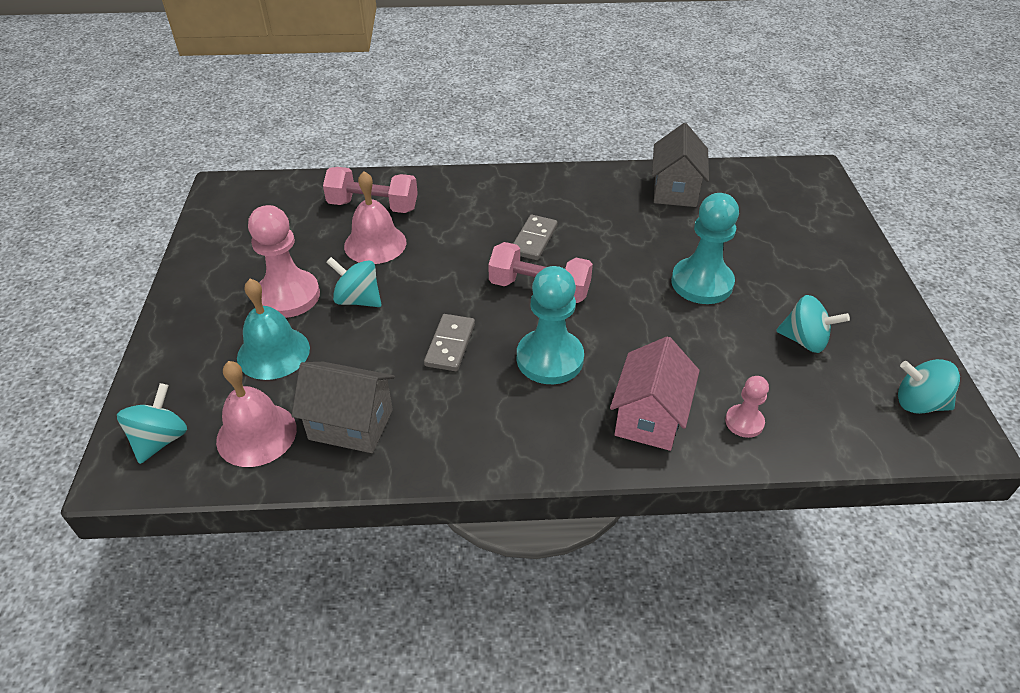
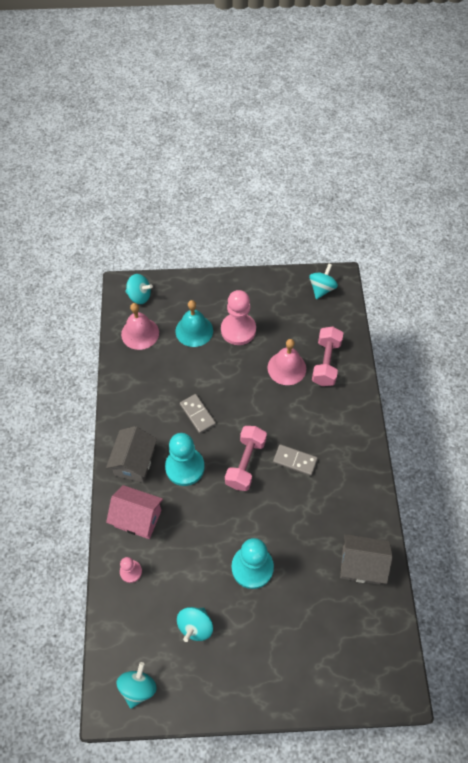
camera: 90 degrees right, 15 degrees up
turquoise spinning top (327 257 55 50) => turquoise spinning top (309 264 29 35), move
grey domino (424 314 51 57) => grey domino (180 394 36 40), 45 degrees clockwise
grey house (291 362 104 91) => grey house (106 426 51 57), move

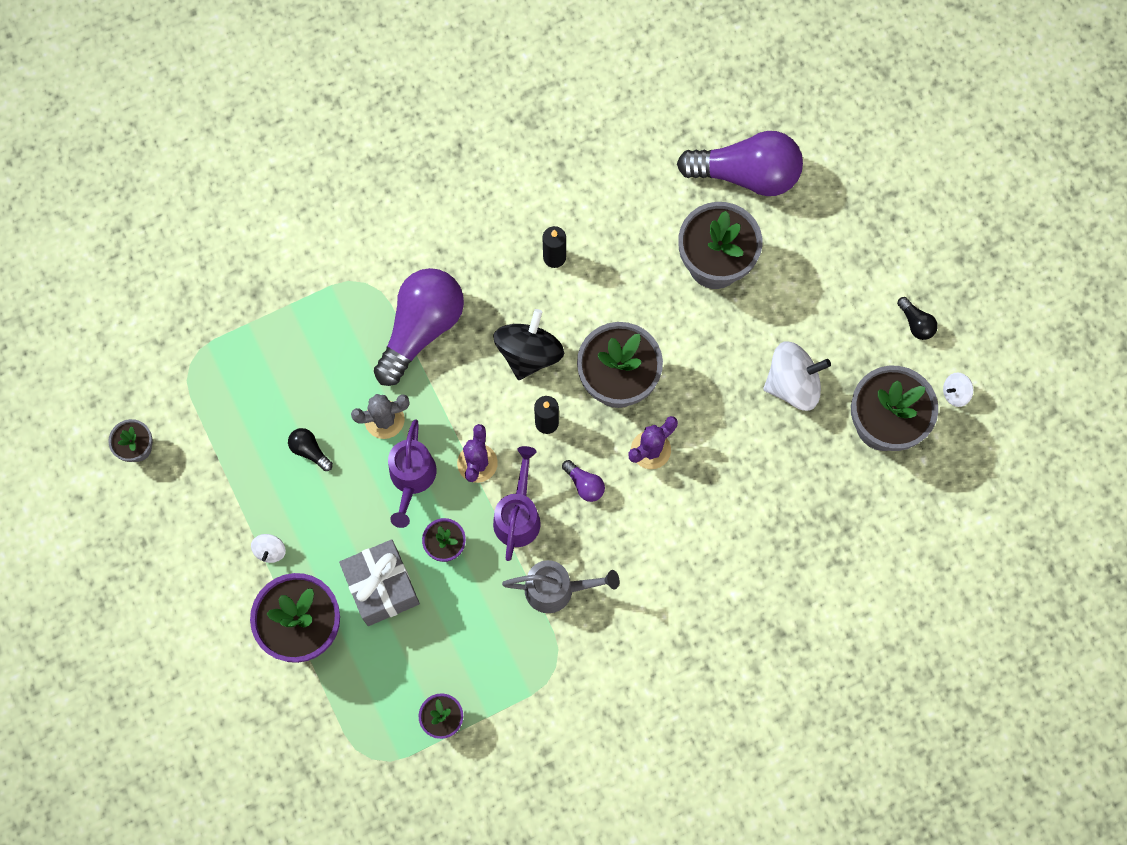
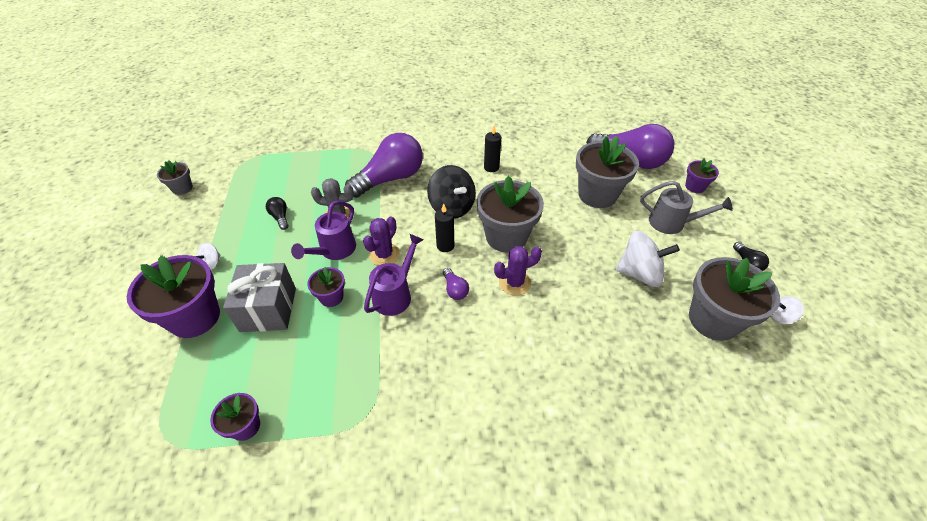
camera: 20 degrees right, 25 degrees down
black spinning top (493 309 71 71) => black spinning top (427 165 49 54), 105 degrees clockwise
grey watering can (502 560 117 53) => grey watering can (640 181 93 53), move
nothing => purple flower pot (685 158 34 35)

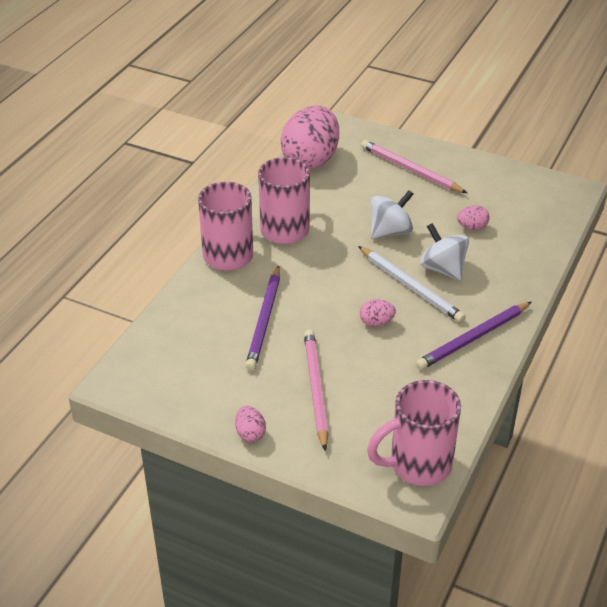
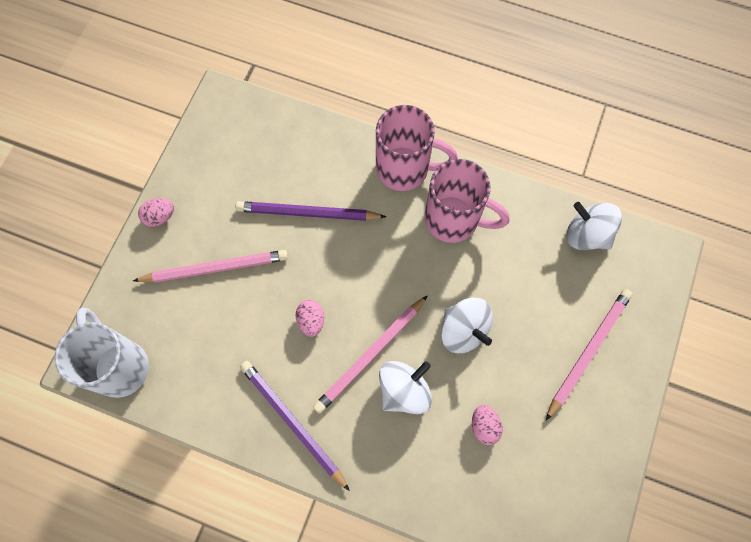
camera: 85 degrees right, 30 degrees up
pink egg (281 105 58 64) => white spinning top (567 202 55 48)
white pencil (358 246 108 77) => pink pencil (313 295 115 119)
pink mug (367 380 94 106) => white mug (54 308 95 90)

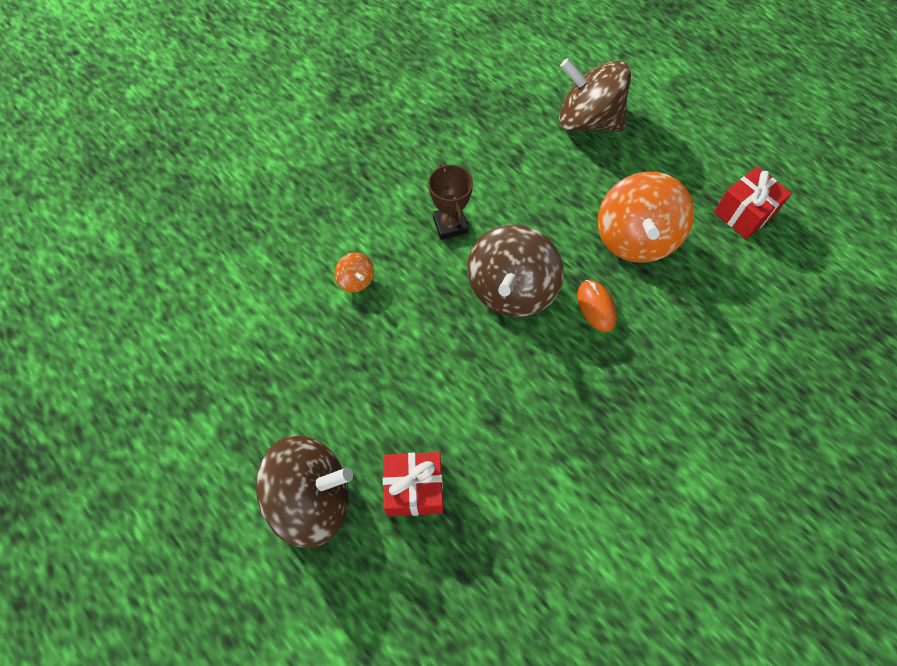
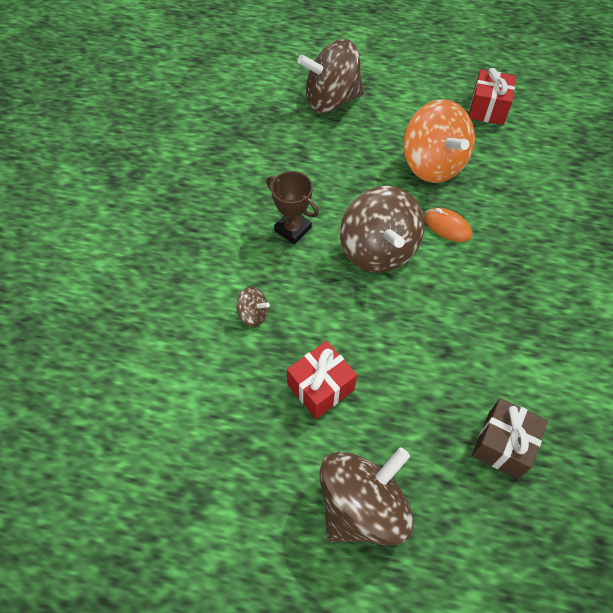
camera: 35 degrees left, 5 degrees down
orange spinning top (335 253 39 40) => brown spinning top (237 287 33 40)
red gift (383 452 60 65) => red gift (287 341 70 78), move
nothing => brown gift (472 398 76 81)

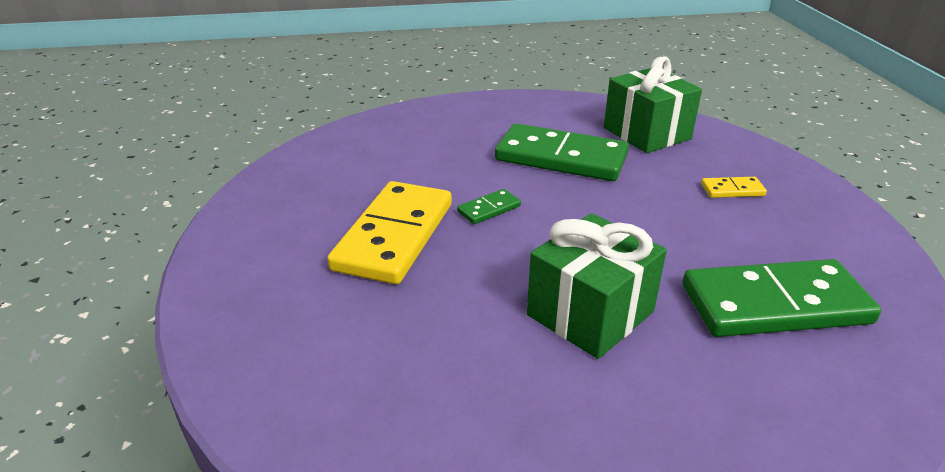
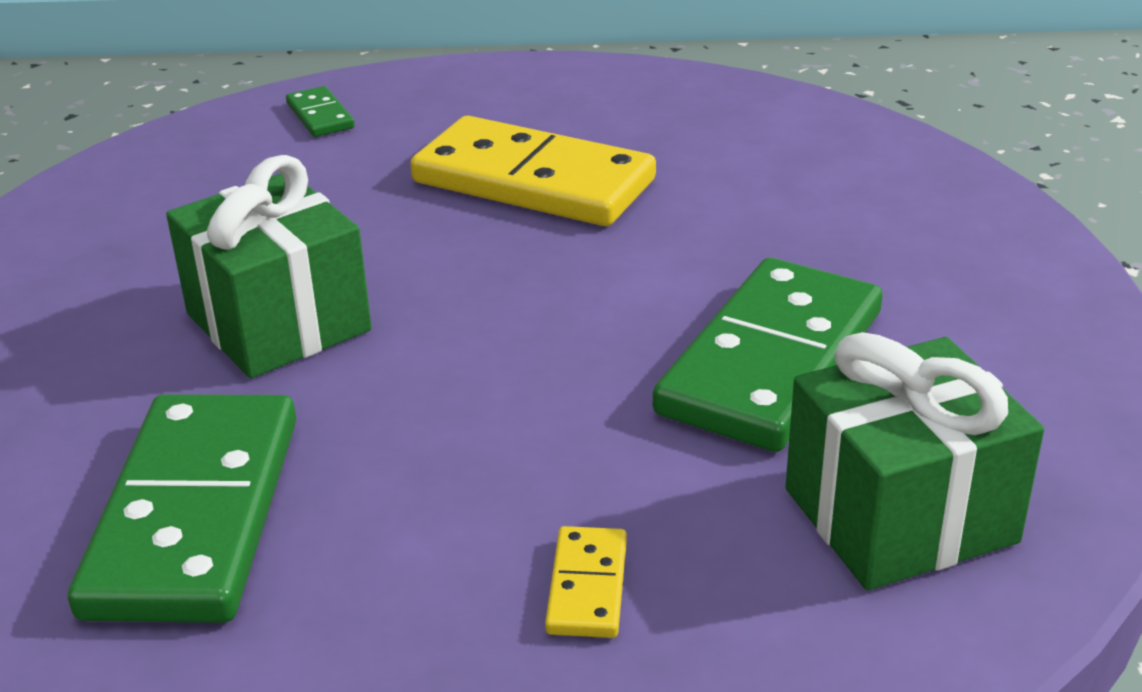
camera: 100 degrees right, 0 degrees up
green domino (457 189 64 35) => green domino (286 86 69 51), move

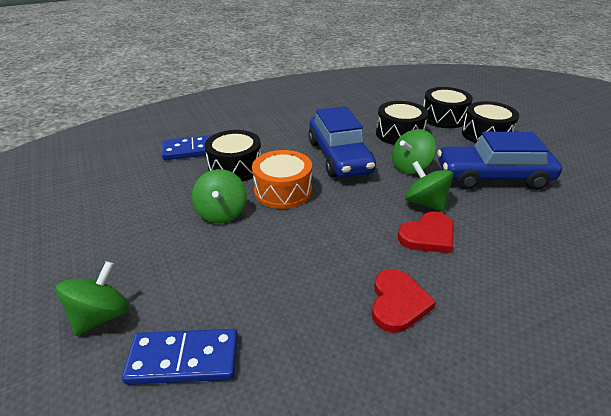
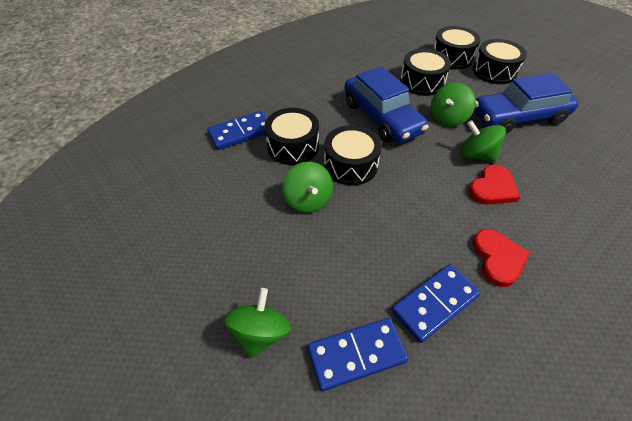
camera: 15 degrees left, 15 degrees up
orange drum (252 150 60 59) => black drum (324 125 58 61)
nothing => blue domino (391 264 90 79)

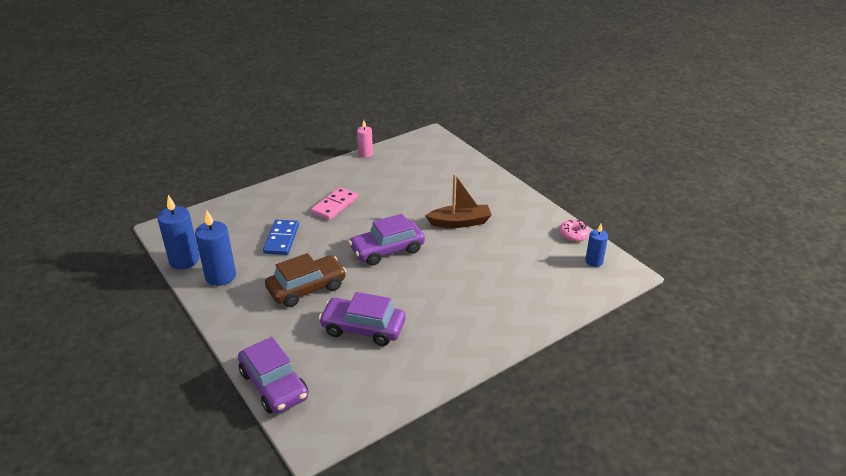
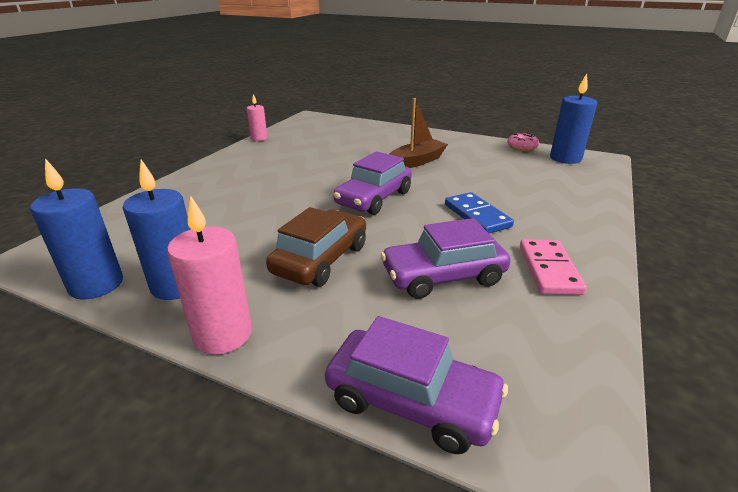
camera: 30 degrees left, 5 degrees down
pink domino (311 187 47 33) => pink domino (520 239 67 56), move
blue domino (263 220 36 35) => blue domino (445 192 69 41), move
blue candle (585 224 23 43) => blue candle (550 73 47 91), x1.67
nothing => pink candle (167 196 85 159)

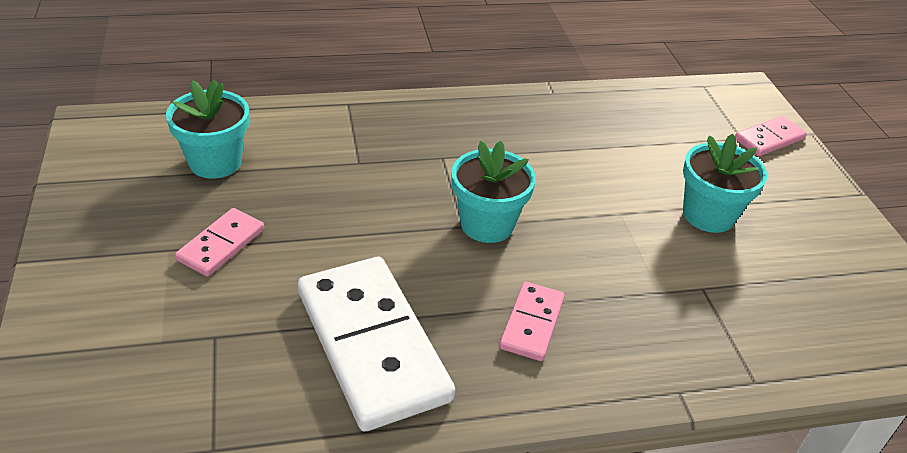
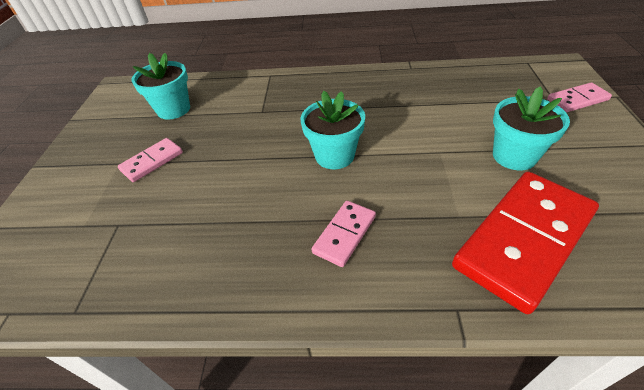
camera: 20 degrees right, 5 degrees up
white domino (298 257 157 174) => nothing
nothing => red domino (452 171 147 143)

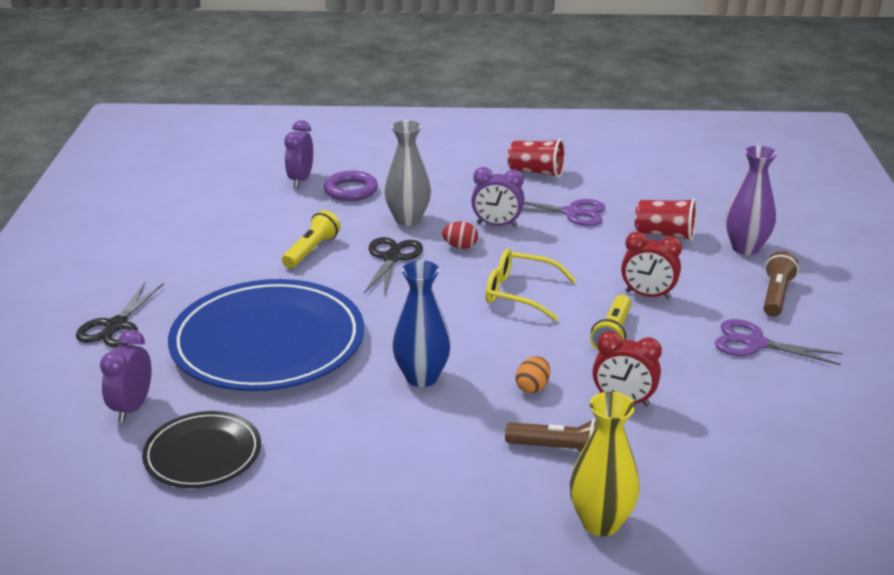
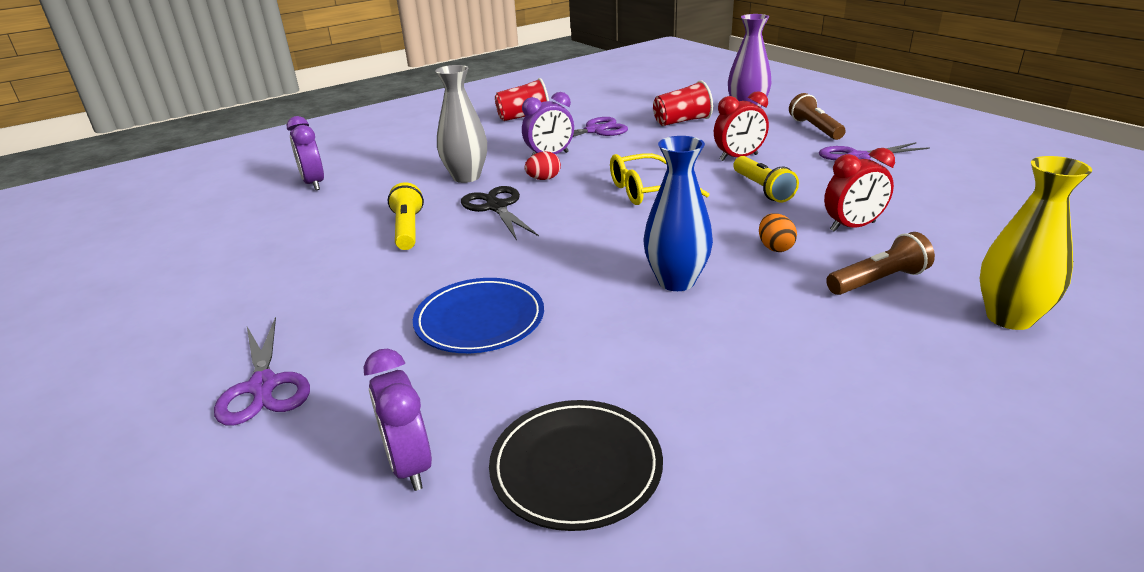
camera: 35 degrees left, 0 degrees up
purple ring (324 171 54 30) => nothing
blue plate (168 279 196 112) => blue plate (413 278 131 75), x0.53
black scissors (76 282 88 66) => purple scissors (214 317 96 108)

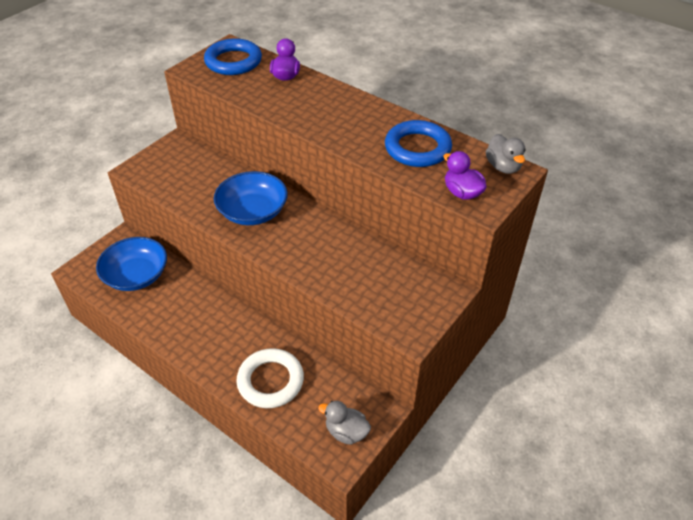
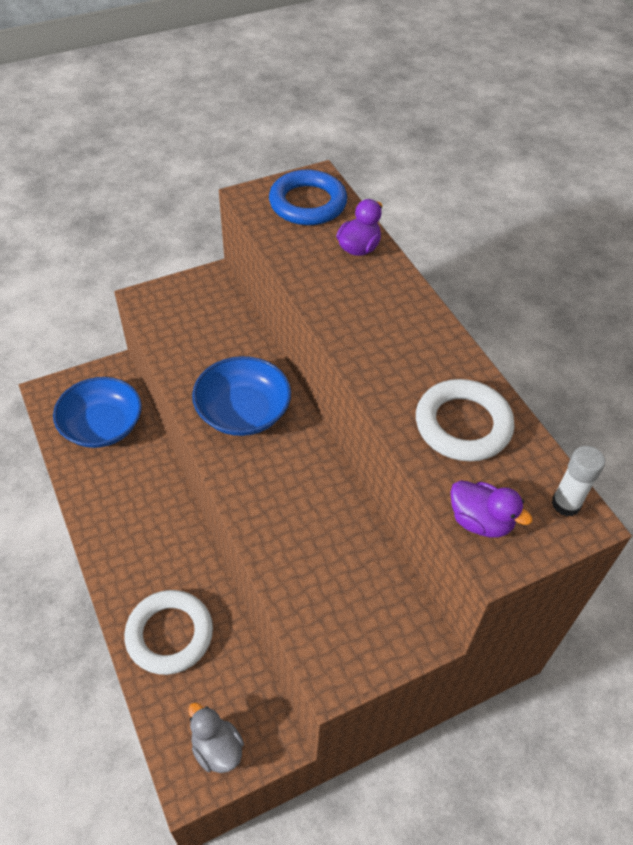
camera: 25 degrees right, 5 degrees up
blue ring (385 120 67 47) => white ring (416 379 98 82)
grey duck (486 134 40 40) => white glue stick (551 446 54 70)
purple duck (444 151 43 49) => purple duck (451 480 82 58), 135 degrees clockwise

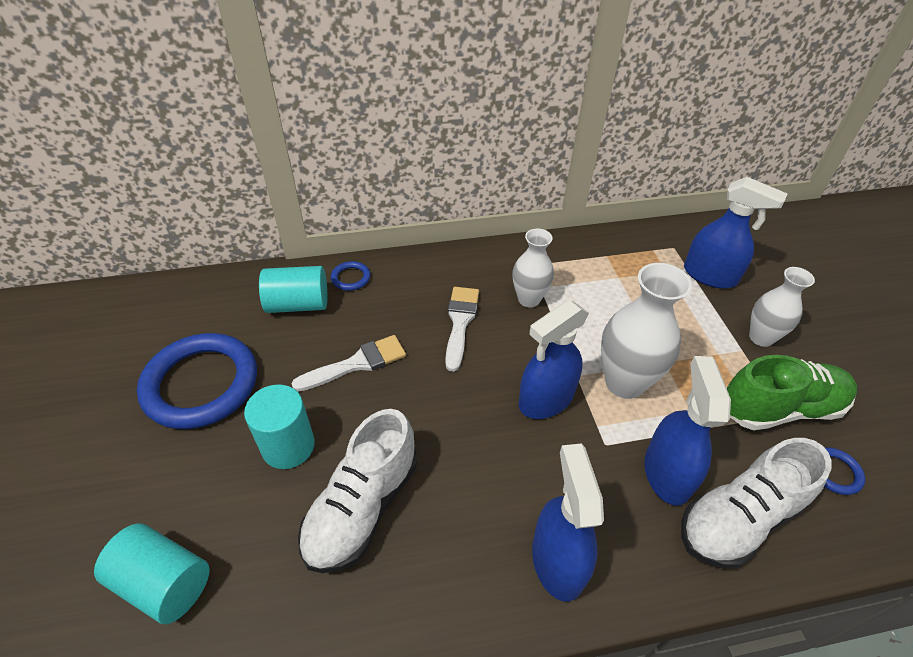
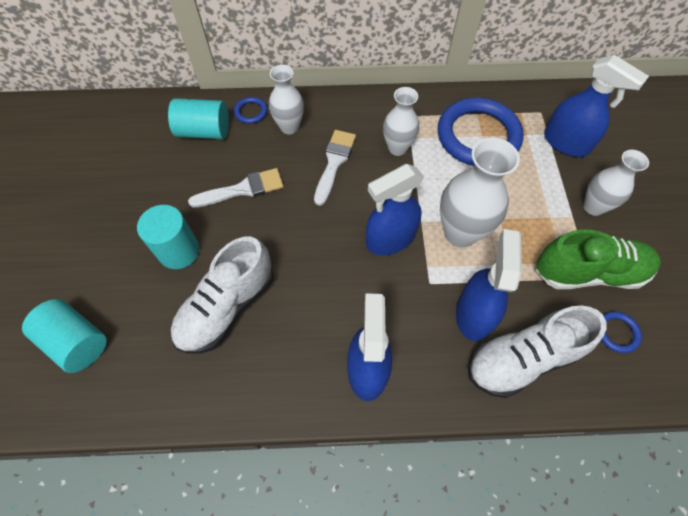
camera: 10 degrees right, 15 degrees up
blue ring (137 333 120 96) => blue ring (438 98 86 68), move
nothing => white vase (269 65 35 69)

